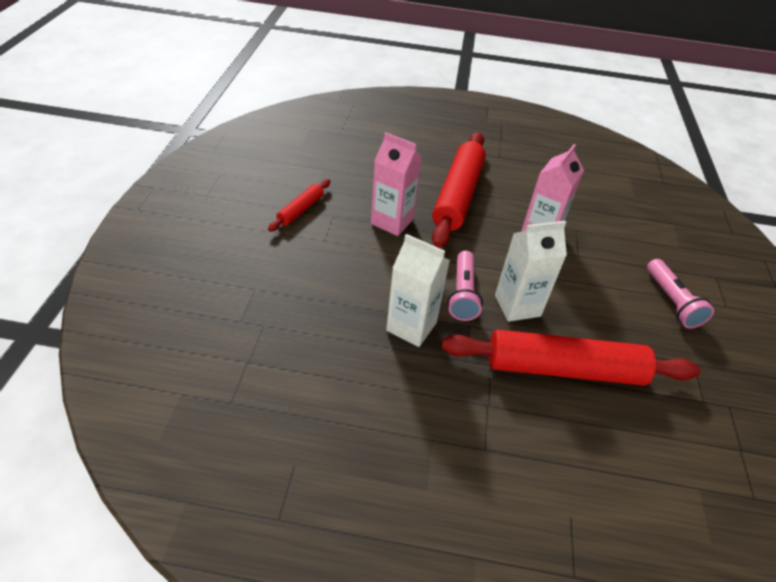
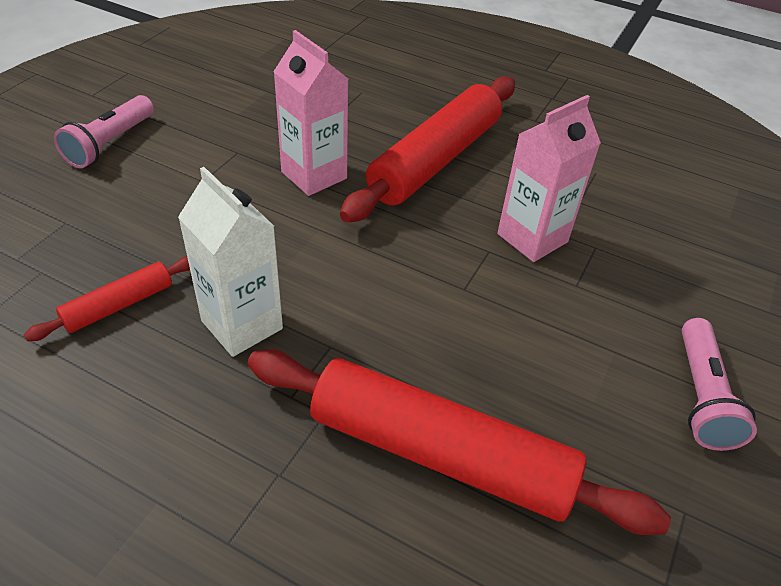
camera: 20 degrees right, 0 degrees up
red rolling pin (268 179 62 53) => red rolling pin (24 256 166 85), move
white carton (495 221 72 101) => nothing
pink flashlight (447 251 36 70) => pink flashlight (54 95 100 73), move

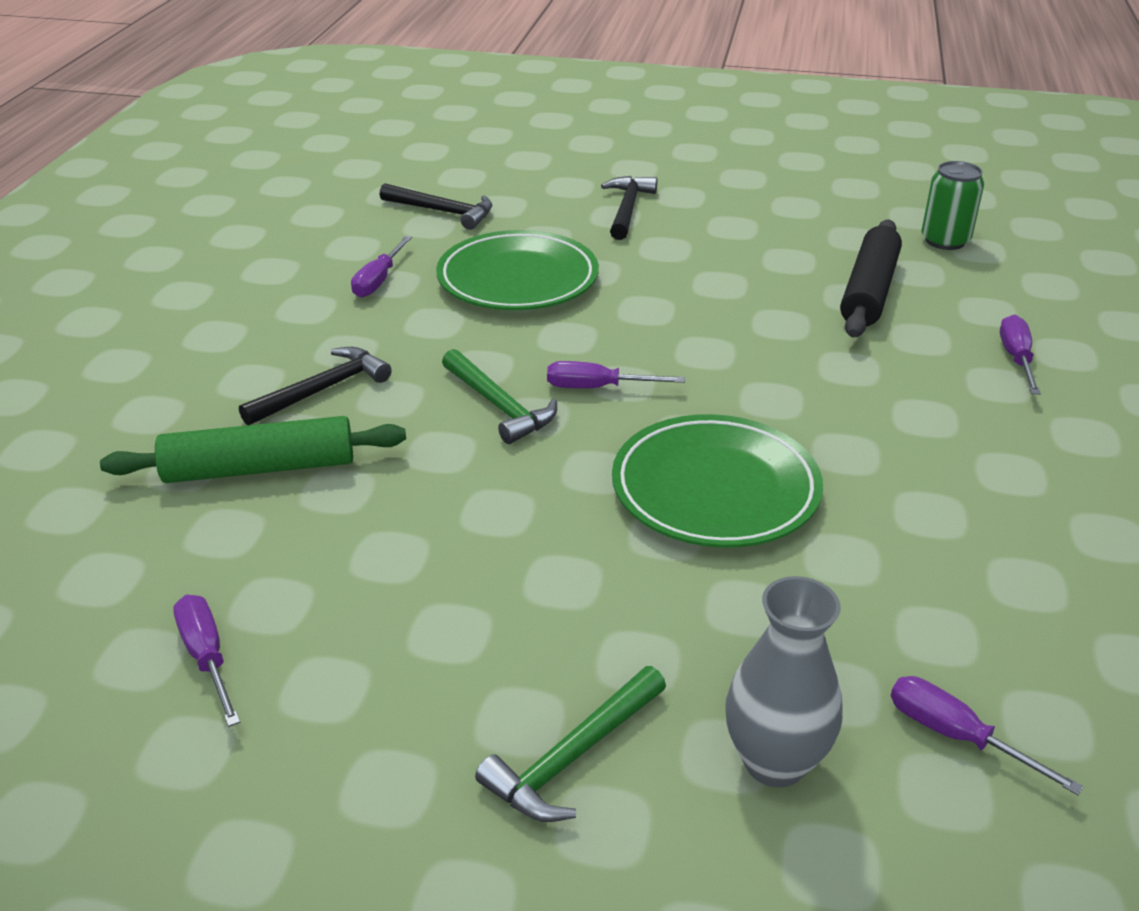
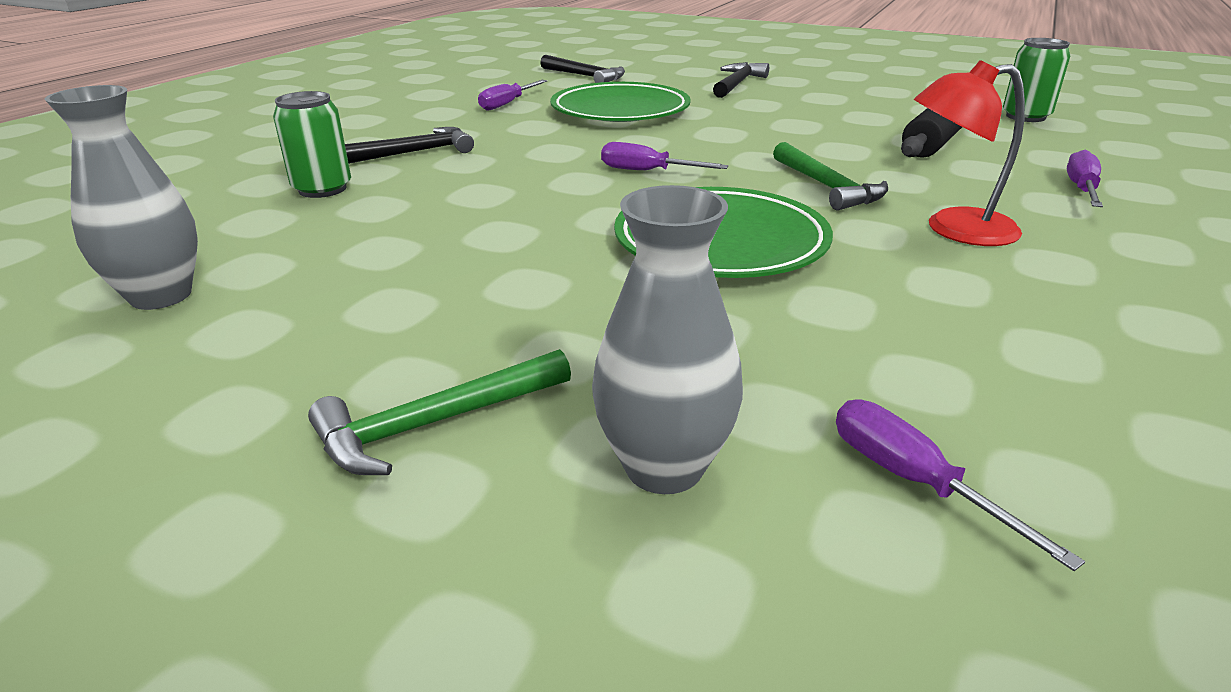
camera: 15 degrees right, 5 degrees down
green hammer (442 349 115 95) => green hammer (773 142 115 68), move
green rolling pin (100 416 306 67) => green can (273 91 78 107)
purple screwdriver (173 595 67 132) => grey vase (45 85 153 225)
nothing => red lamp (914 60 111 186)

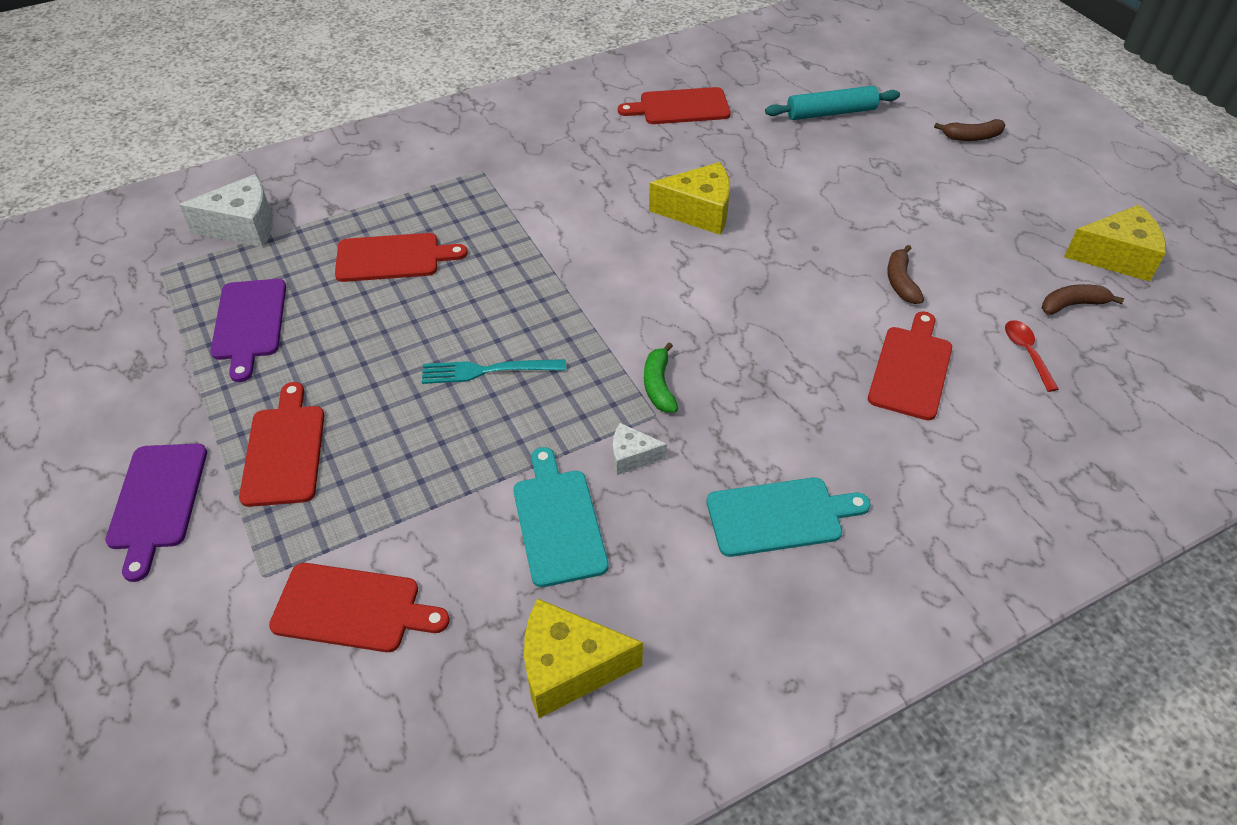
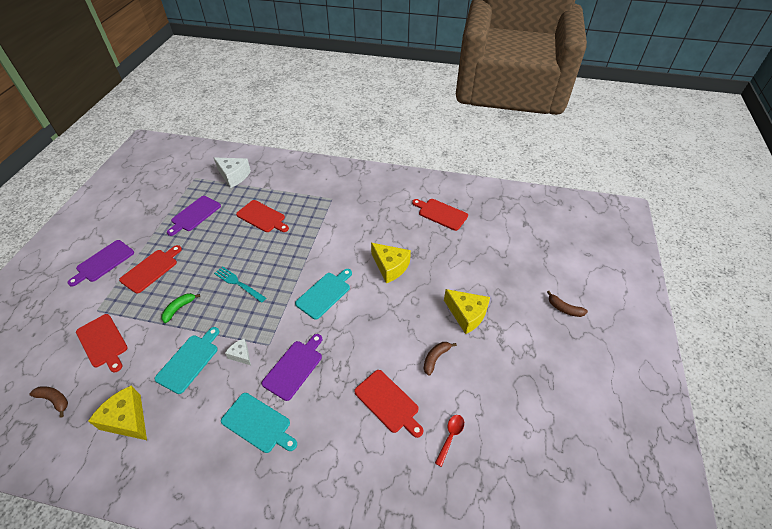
camera: 40 degrees right, 0 degrees up
turquoise rolling pin (765 86 135 34) => nothing
yellow cheese (1064 205 102 77) => yellow cheese (444 289 46 45), move
brown banana (1042 284 82 31) => brown banana (29 386 39 32), move
red cutting board (868 312 84 108) => red cutting board (354 370 69 68), 75 degrees clockwise
green banana (644 342 34 70) => green banana (161 293 39 30), move
nothing => turquoise cutting board (295 269 57 51)
nothing => purple cutting board (261 334 61 67)

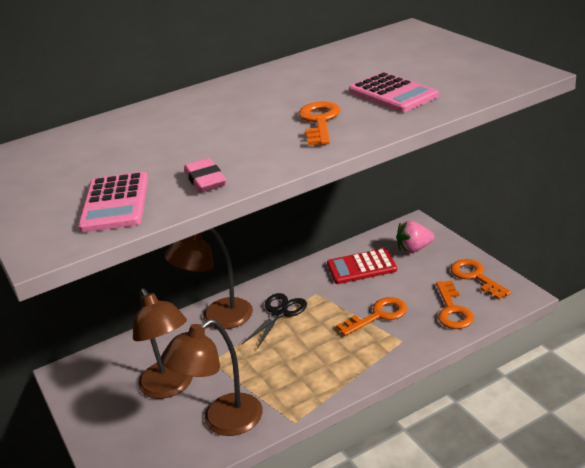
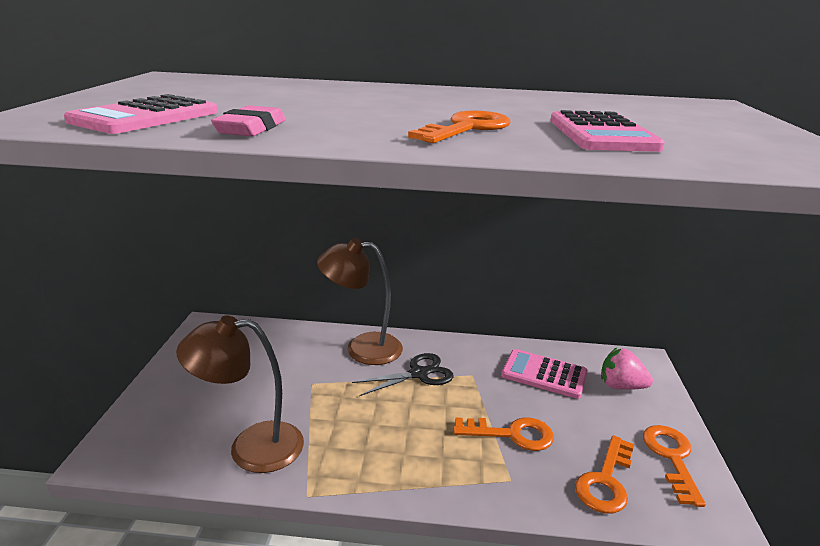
camera: 30 degrees right, 5 degrees down
red calculator (327 248 70 36) => pink calculator (501 349 87 50)
brown lamp (133 288 60 111) => nothing

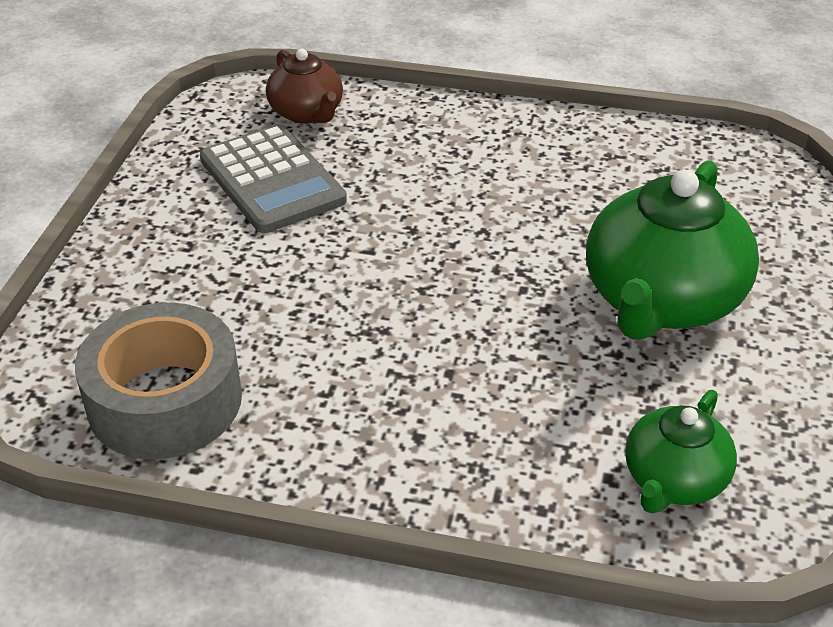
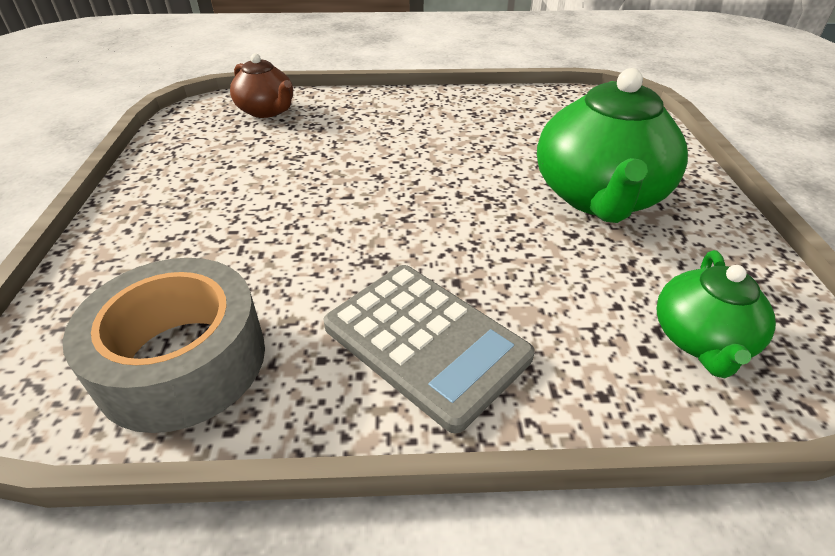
camera: 15 degrees left, 0 degrees up
grey calculator (200 124 147 109) => grey calculator (324 265 211 169), move

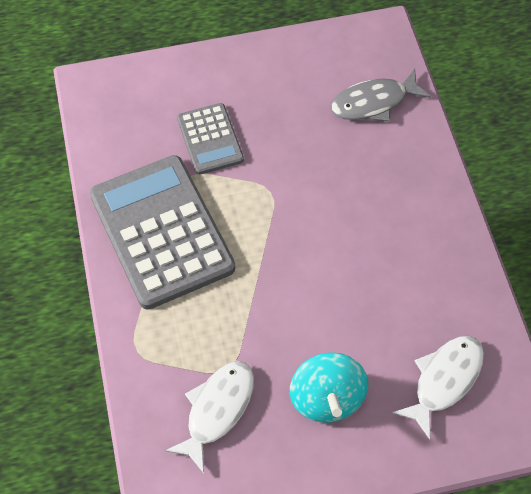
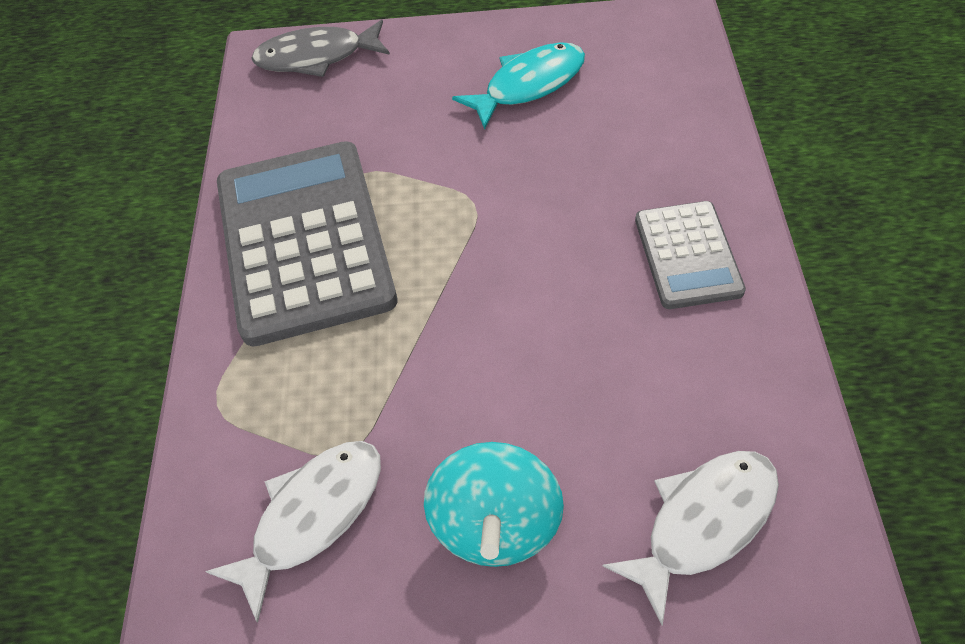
camera: 15 degrees right, 5 degrees down
grey fish (330 69 101 53) => grey fish (251 20 139 57), move
grey calculator (177 103 67 72) => grey calculator (635 201 111 108), move
nothing => turquoise fish (452 42 133 88)

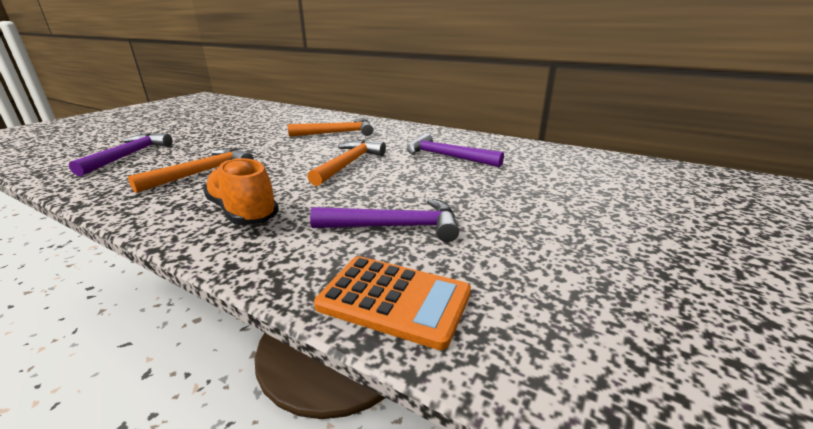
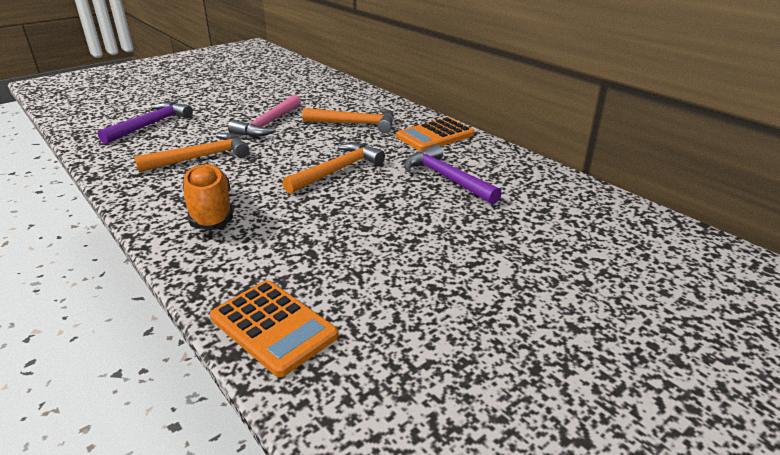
camera: 20 degrees right, 5 degrees up
purple hammer (310 199 149 43) => nothing
nothing => pink hammer (228 95 73 42)
nothing => orange calculator (396 117 79 34)

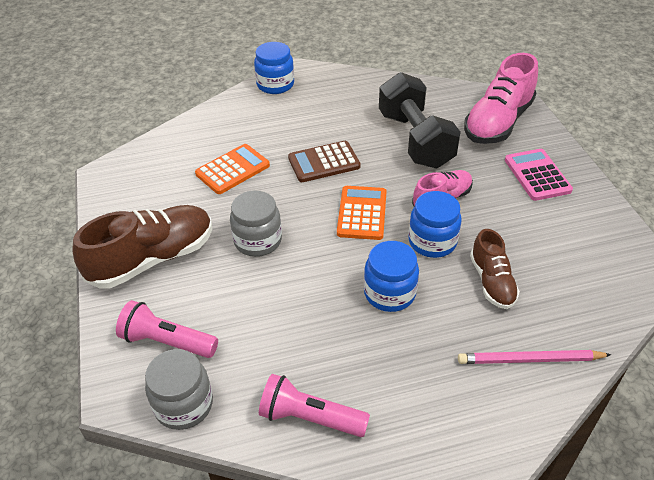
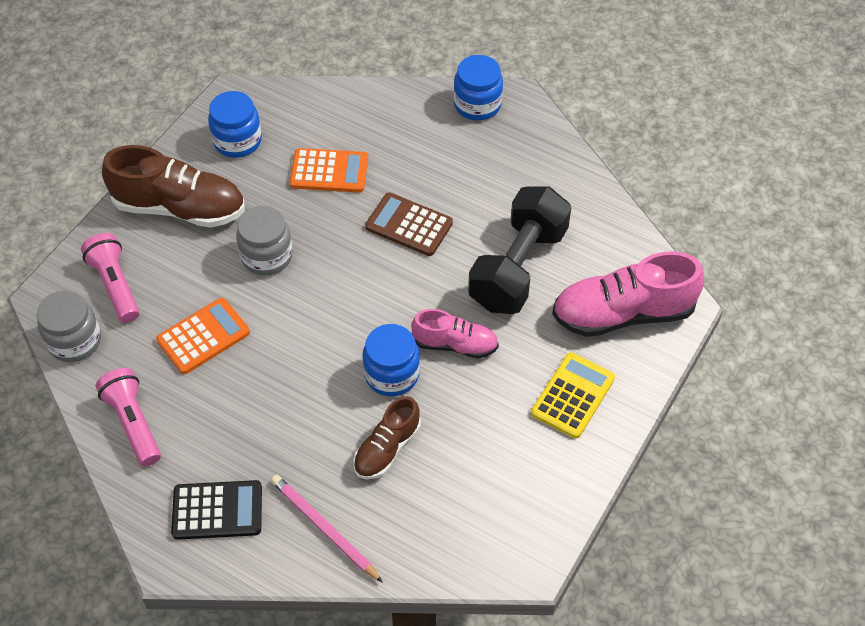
camera: 45 degrees right, 10 degrees up
pink calculator (505 149 68 52) => yellow calculator (531 353 84 86)
orange calculator (337 186 50 54) => orange calculator (156 298 94 76), move
blue jar (364 241 55 71) => blue jar (208 91 54 67), move
nothing => black calculator (171 480 91 60)

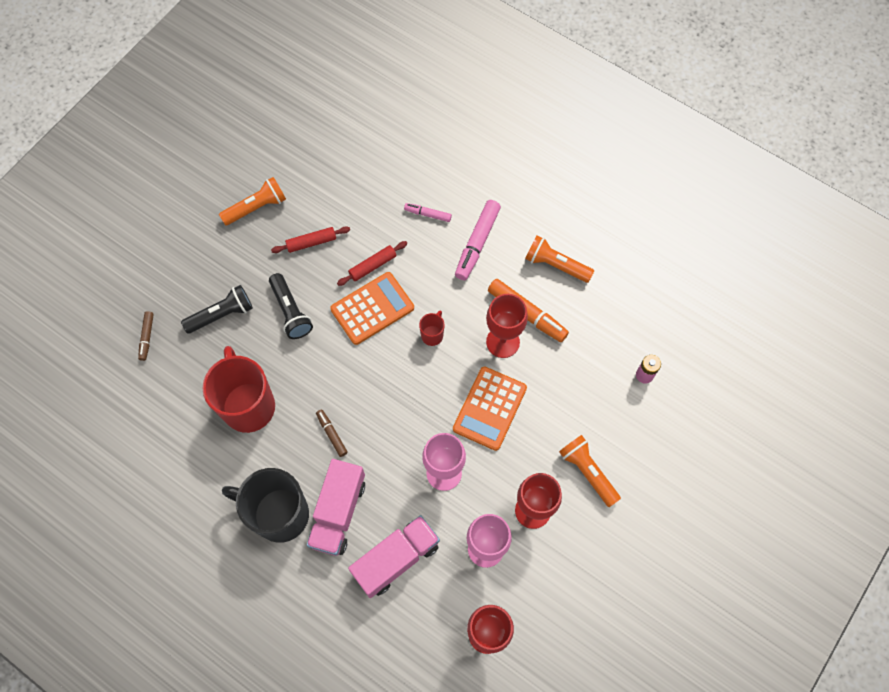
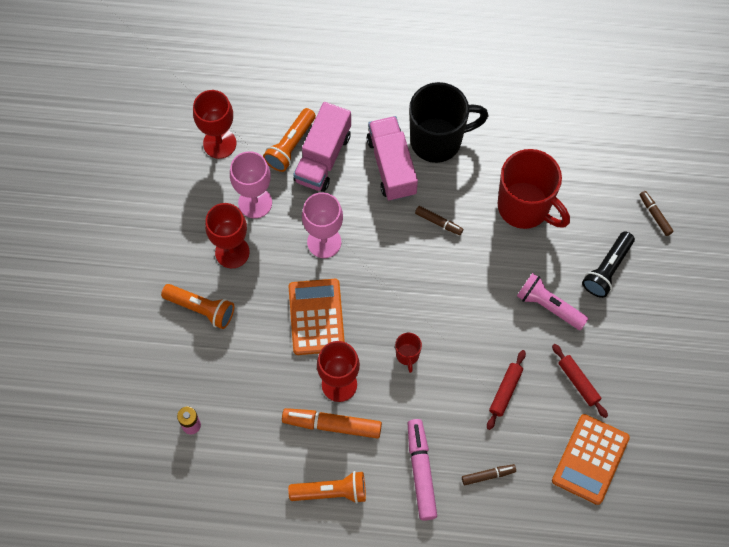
camera: 150 degrees right, 0 degrees up
orange flashlight (219 177 67 49) => orange flashlight (263 108 53 64), move
pink marker (404 203 48 19) => brown marker (462 464 54 21)
red rolling pin (271 226 79 27) => red rolling pin (552 344 56 74), 75 degrees counterclockwise
orange calculator (330 272 84 73) => orange calculator (552 414 78 91), move
black flashlight (269 273 44 66) => pink flashlight (517 273 72 57)

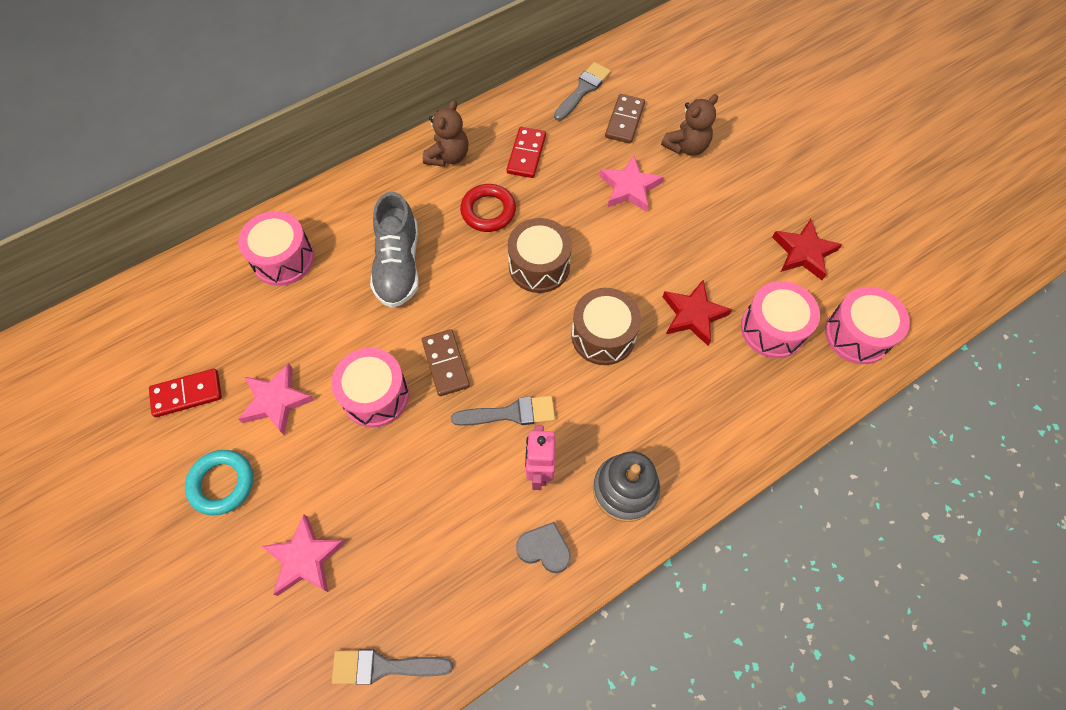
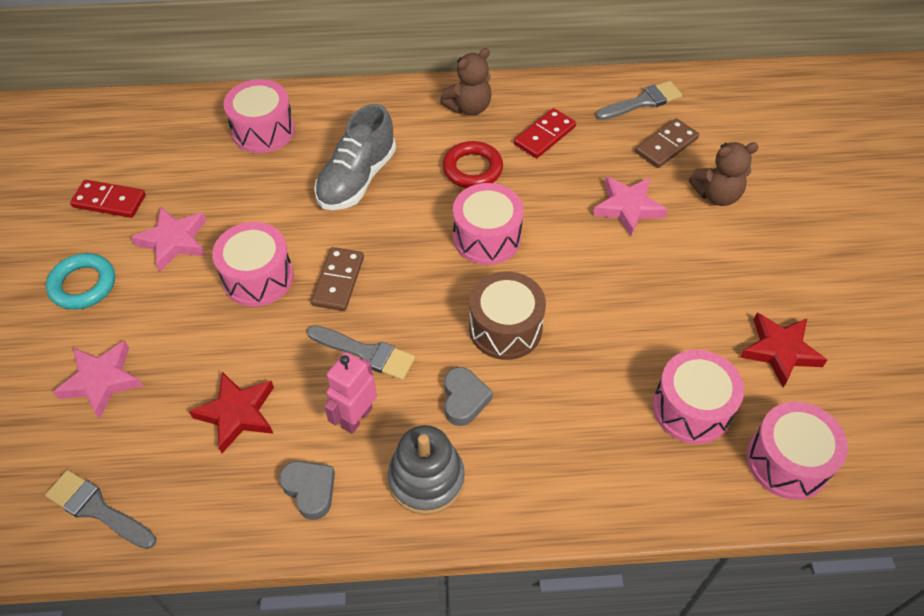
camera: 30 degrees right, 10 degrees down
brown drum (508 218 64 75) => pink drum (453 183 71 82)
red star (663 280 69 66) => red star (189 372 85 81), move
nothing => grey heart (444 367 49 59)

